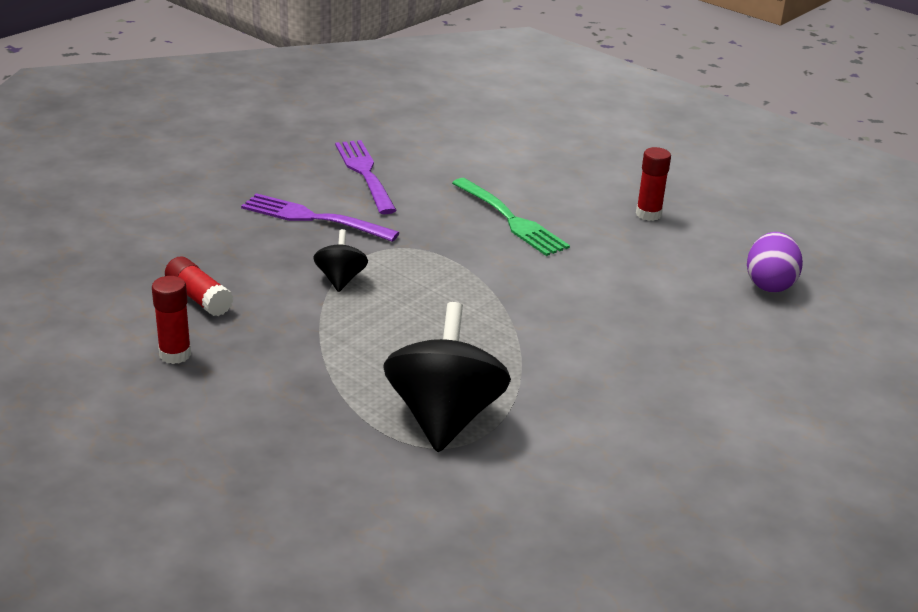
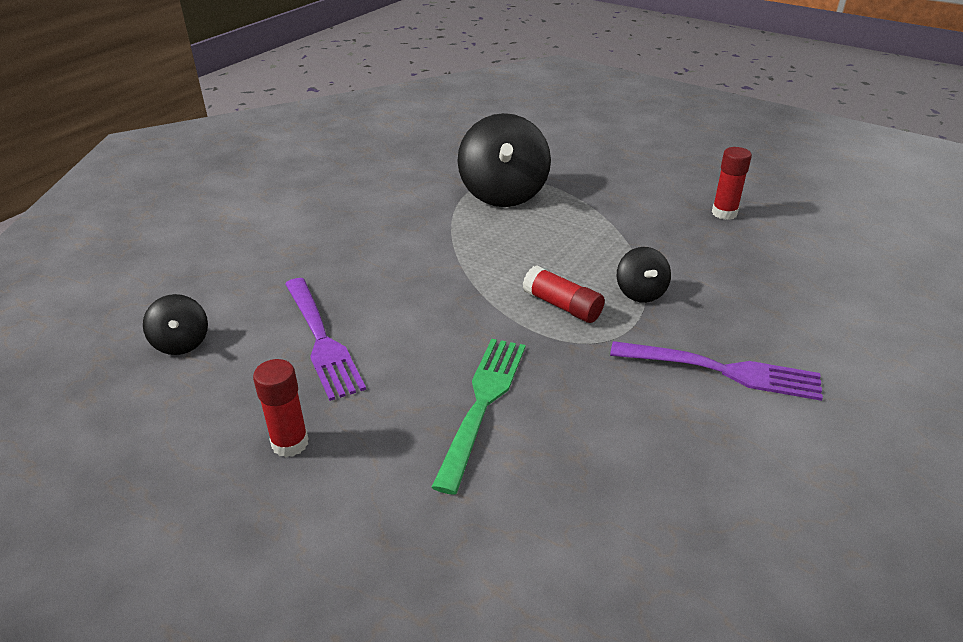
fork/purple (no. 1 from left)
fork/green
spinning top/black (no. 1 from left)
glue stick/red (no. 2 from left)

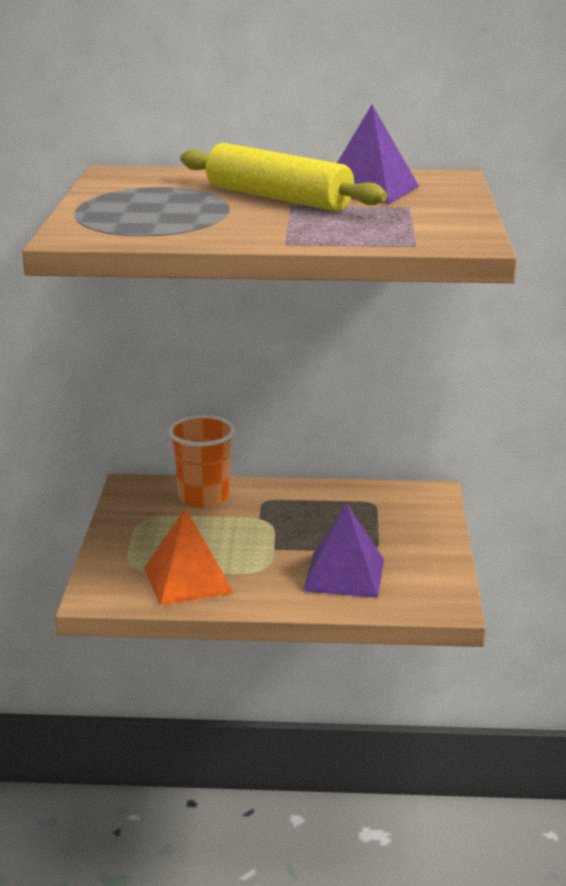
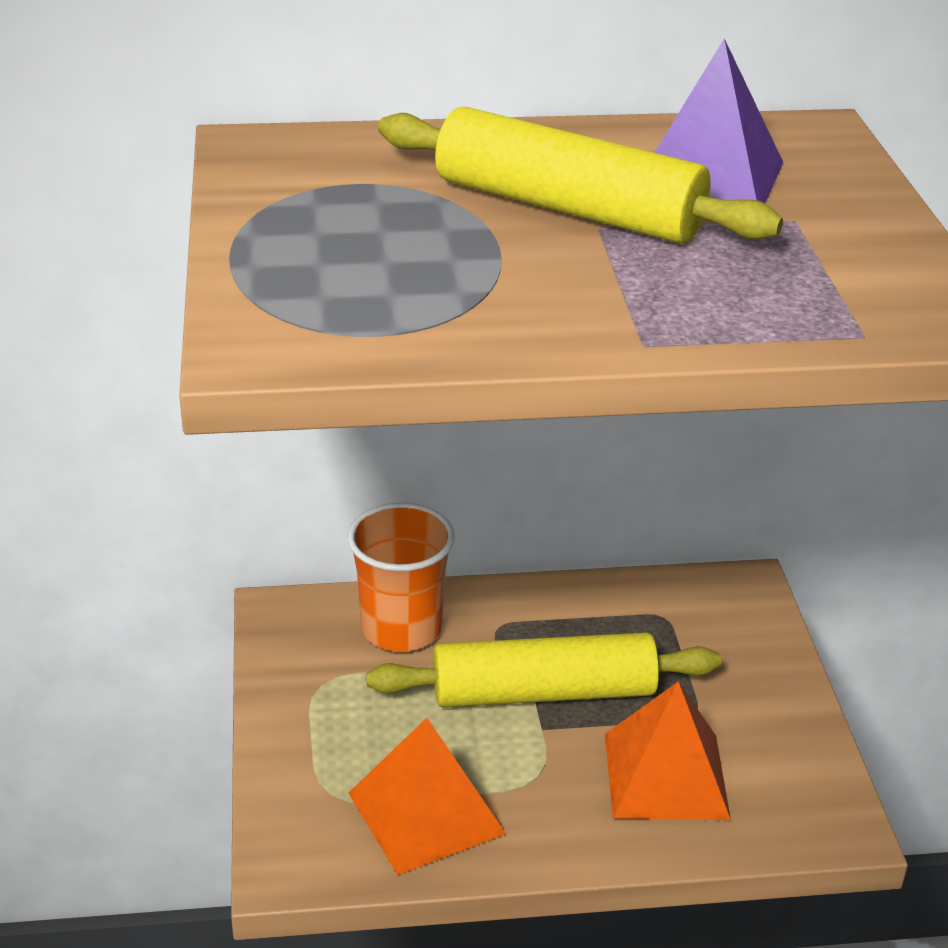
pyramid/orange (no. 2 from left)
rolling pin/yellow (no. 1 from left)

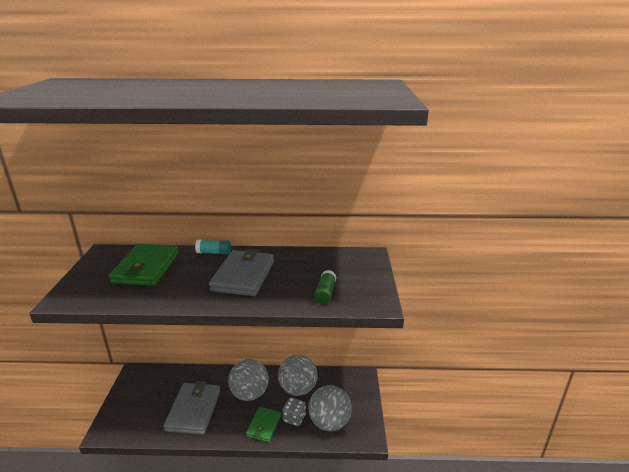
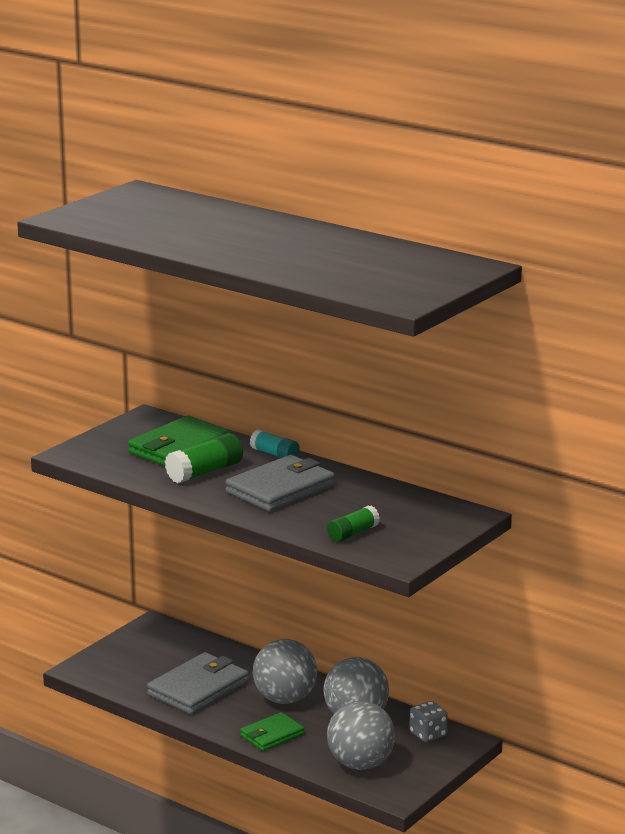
dice/grey
glue stick/green (no. 1 from left)

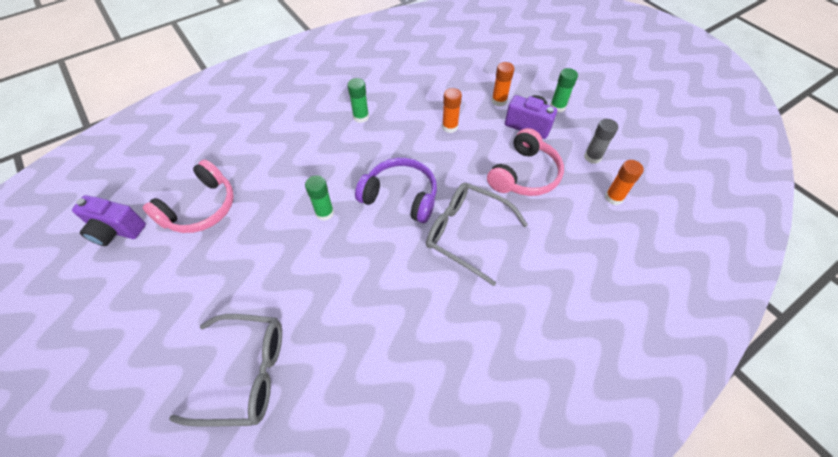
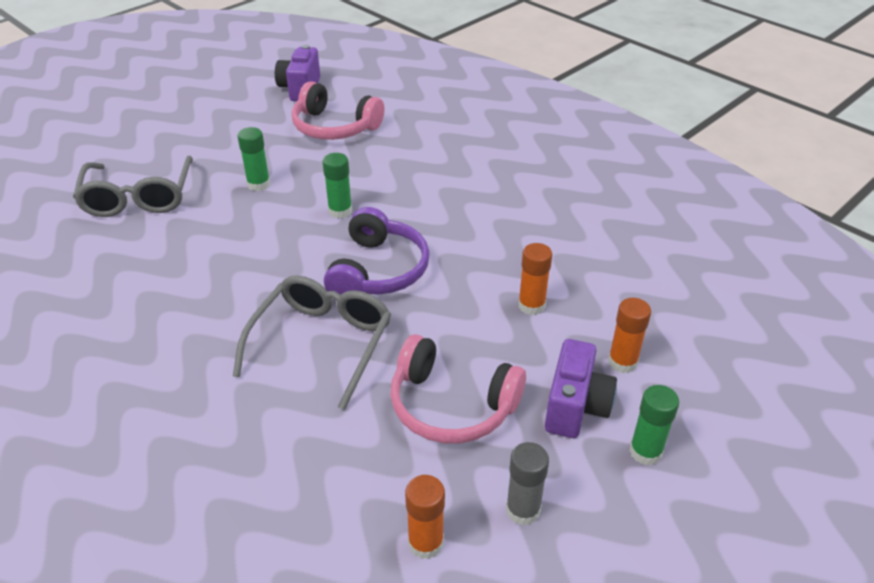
glue stick/green (no. 1 from left)

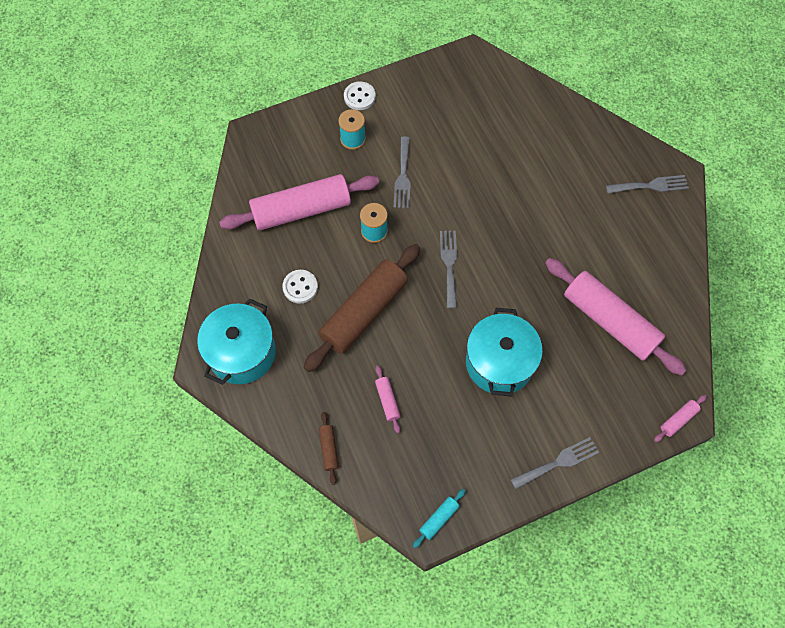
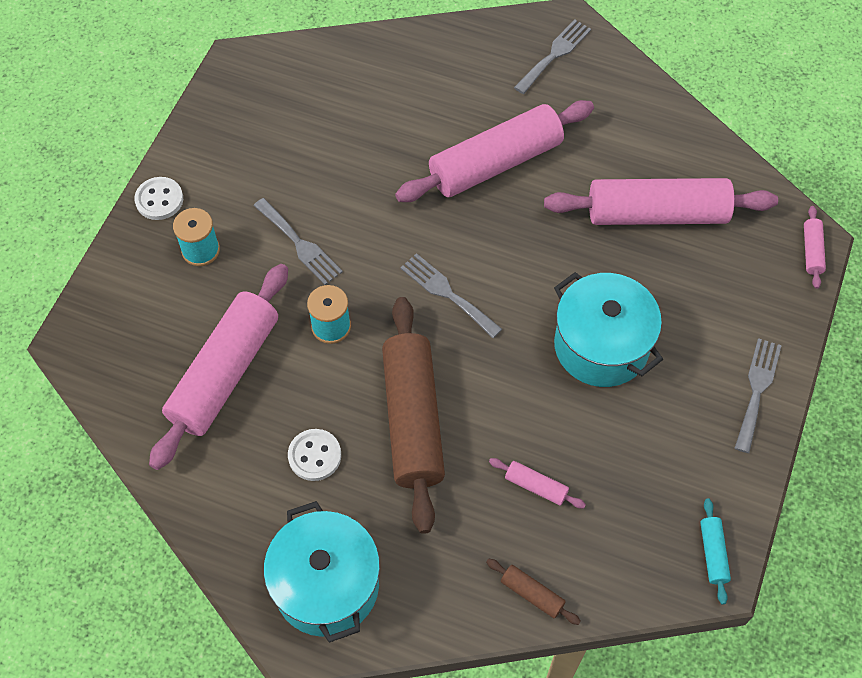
rolling pin/pink (no. 2 from left)

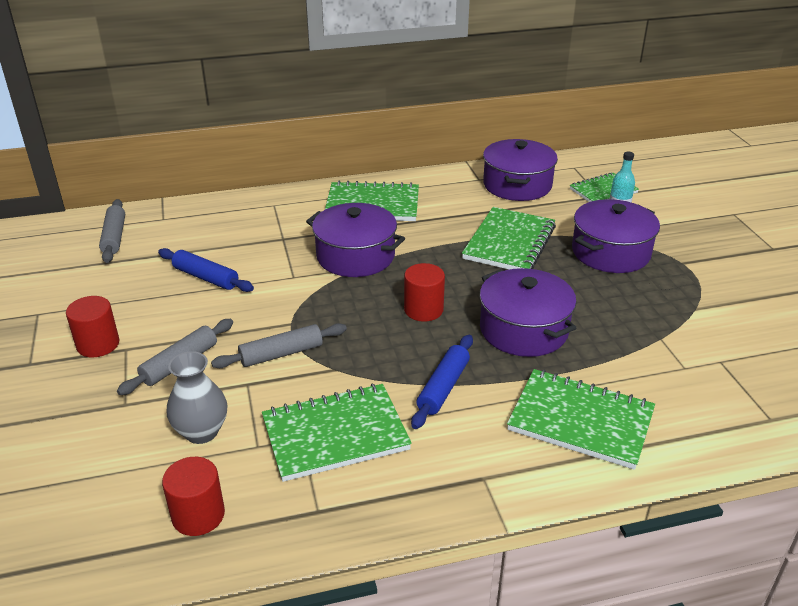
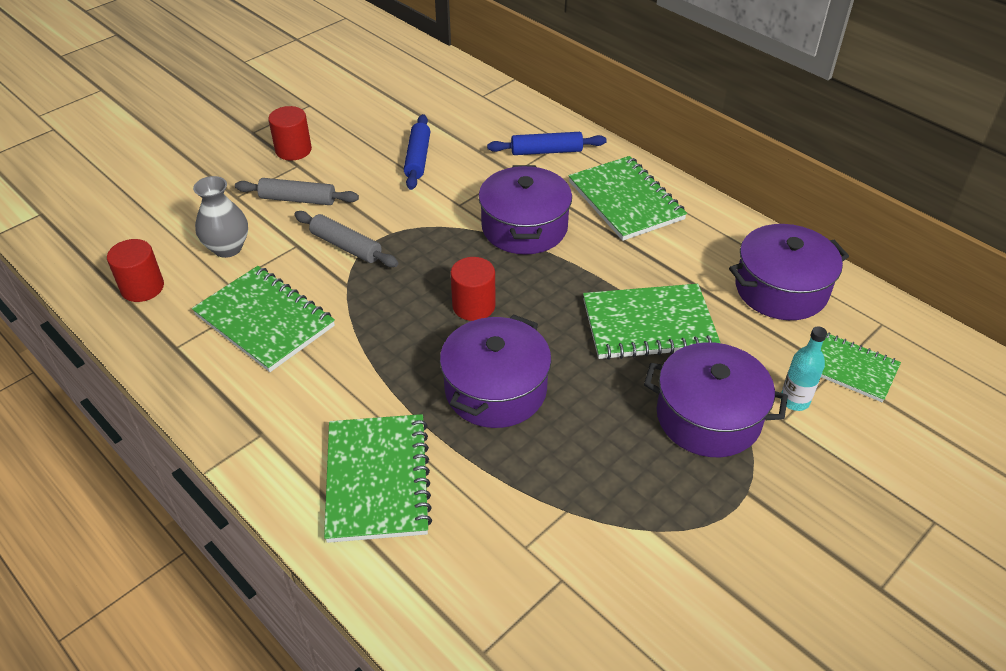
rolling pin/grey (no. 1 from left in the first image)
rolling pin/blue (no. 2 from left)

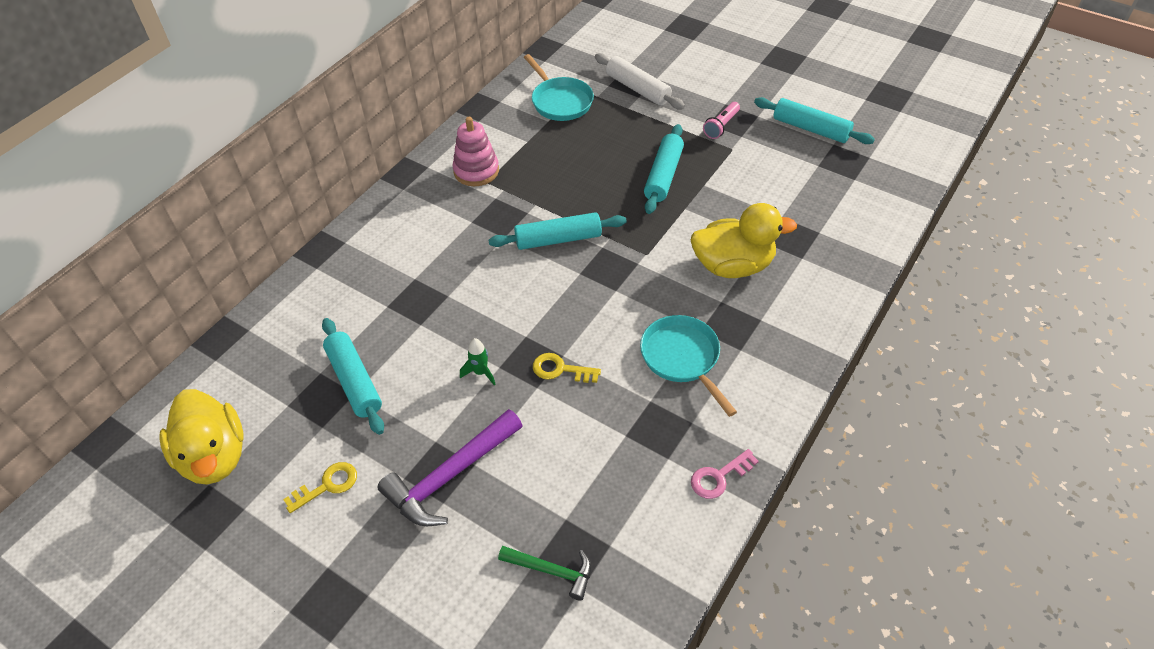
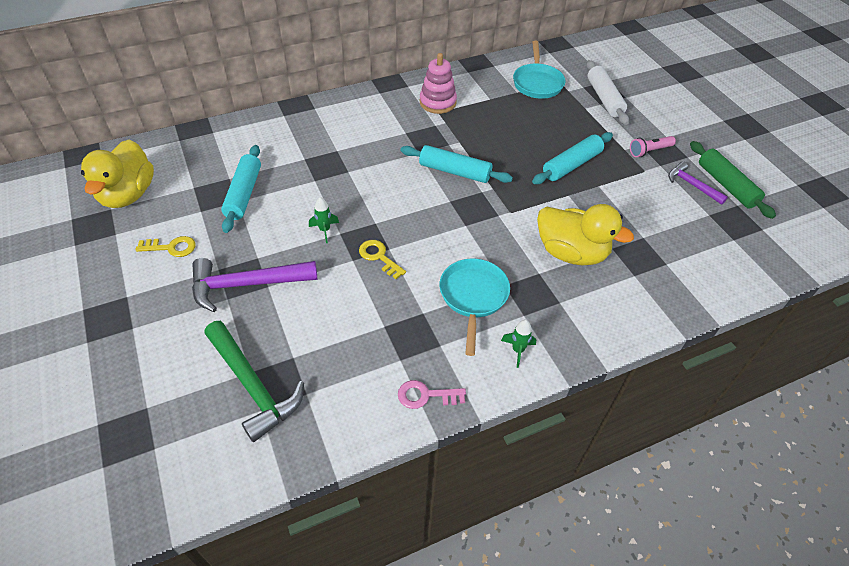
rolling pin/green
hammer/green
hammer/purple (no. 2 from left)
rocket/green (no. 2 from left)

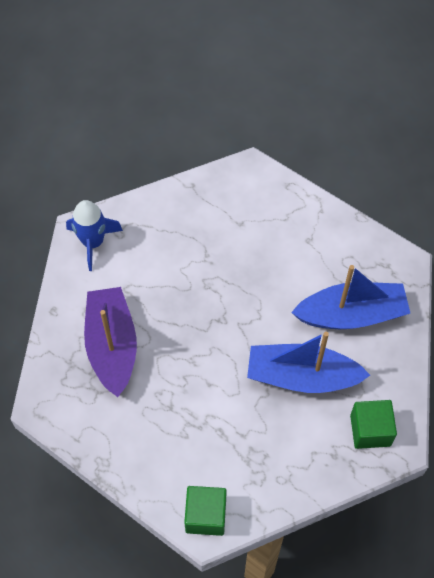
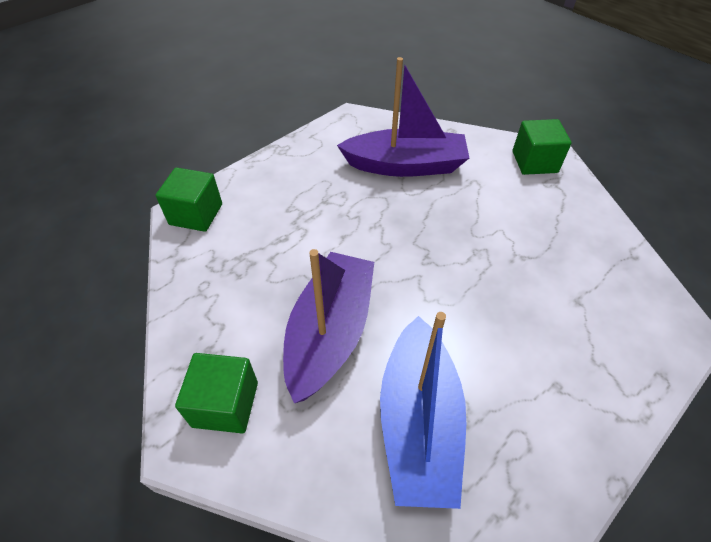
cube/green (no. 3 from left)
boat/purple (no. 1 from left)

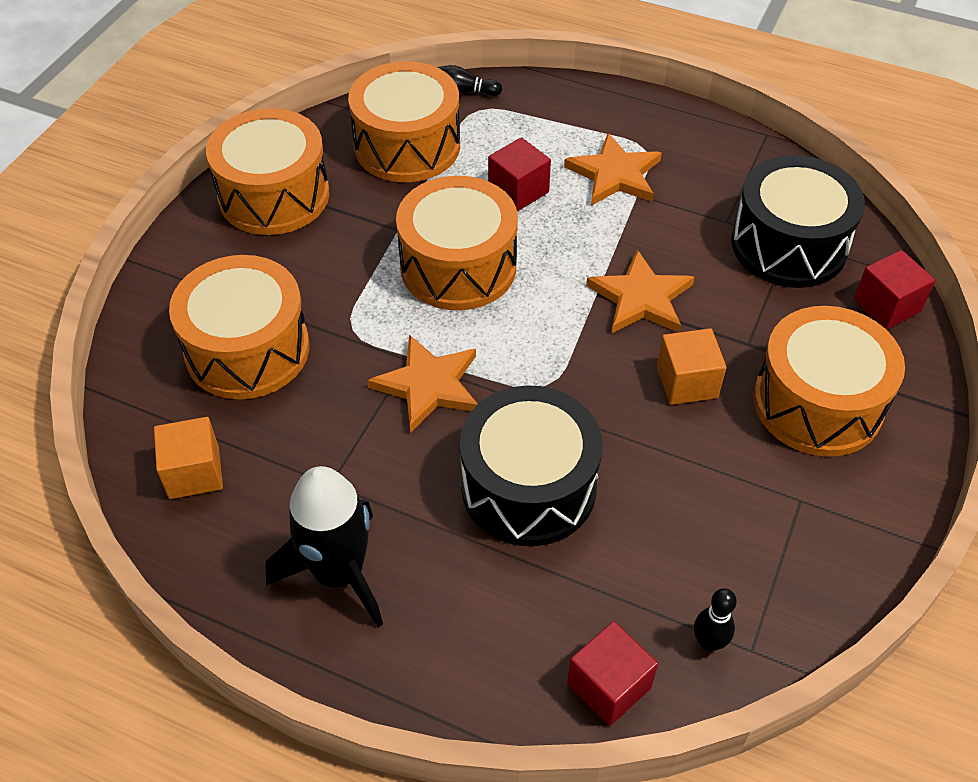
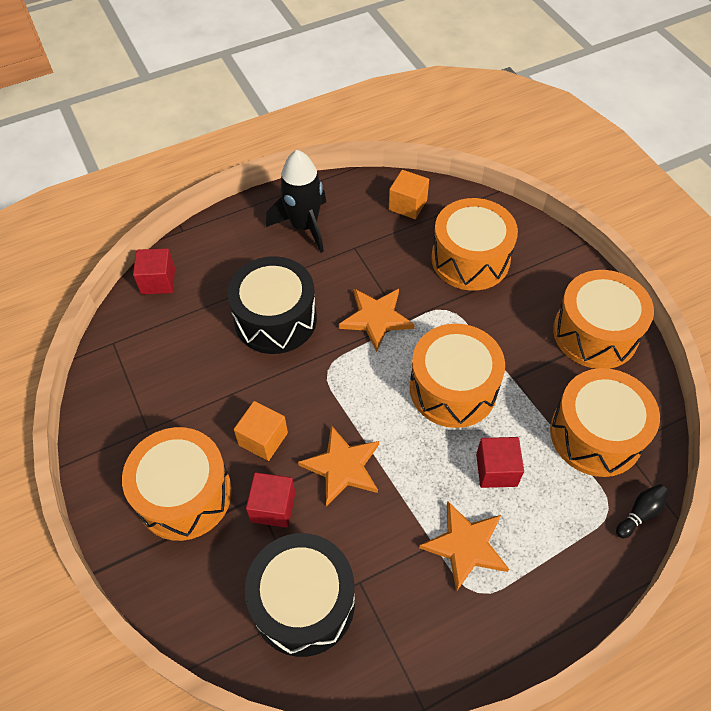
cube/red (no. 2 from left)
bowling pin/black (no. 2 from left in the first image)

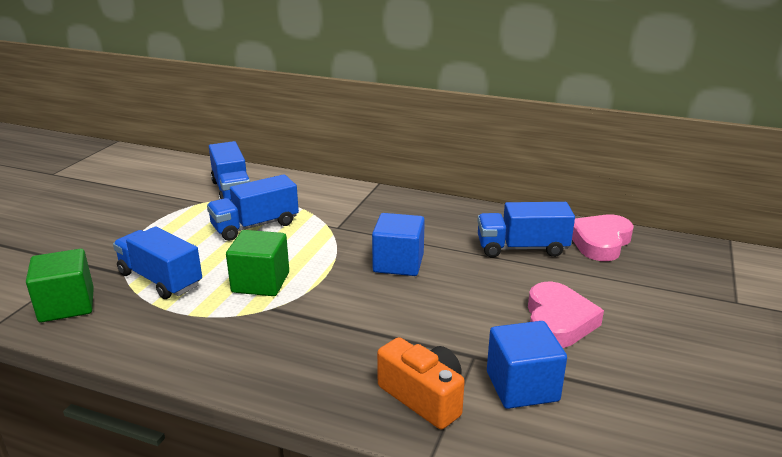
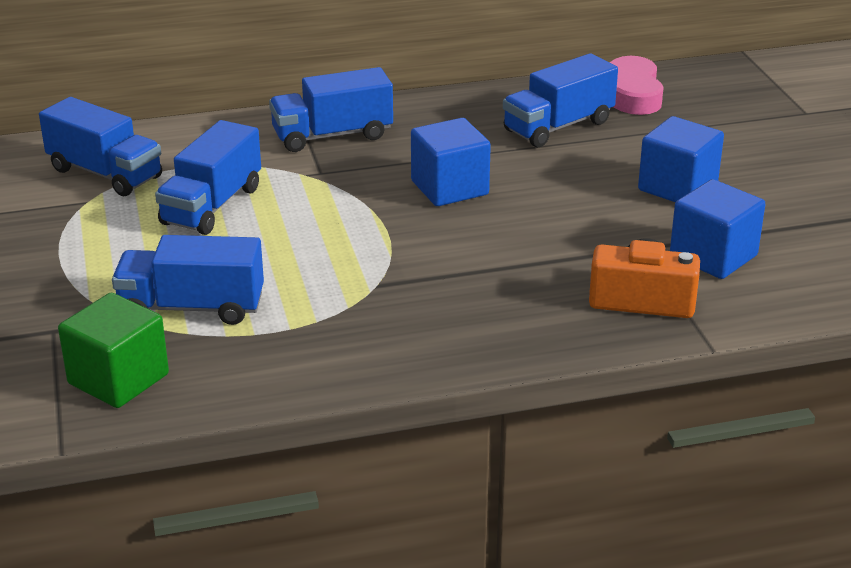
cube/green (no. 2 from left in the first image)
cube/blue (no. 2 from left)
truck/blue (no. 4 from left)

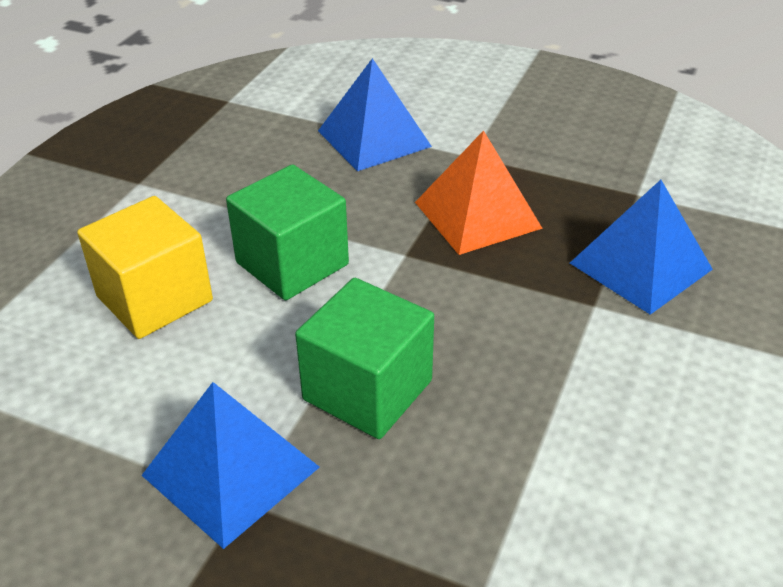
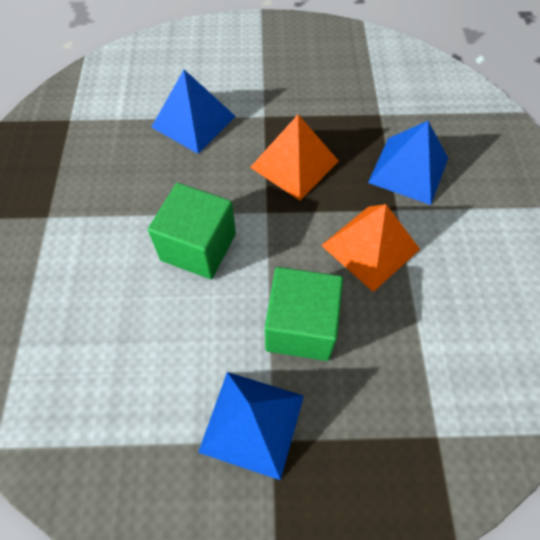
cube/yellow
pyramid/orange (no. 2 from left)

